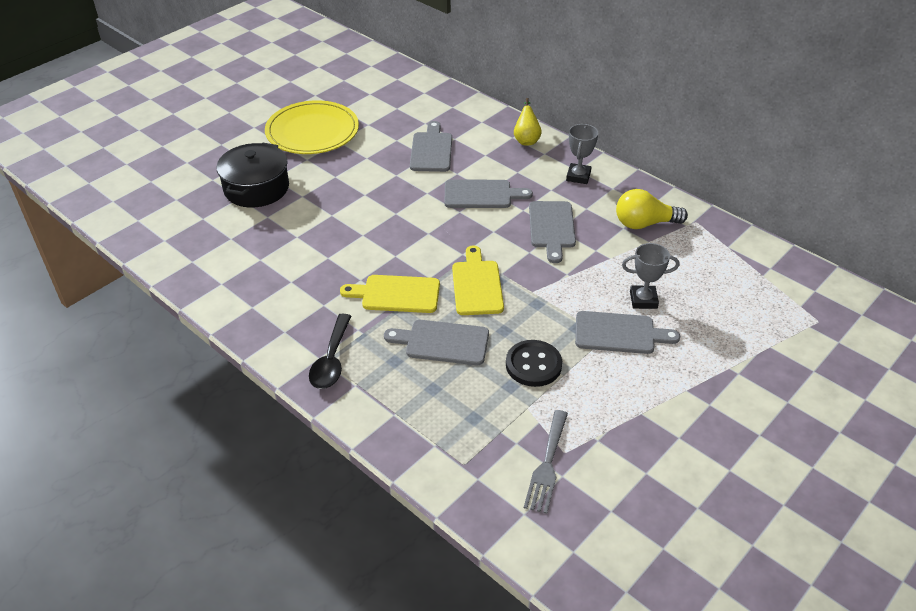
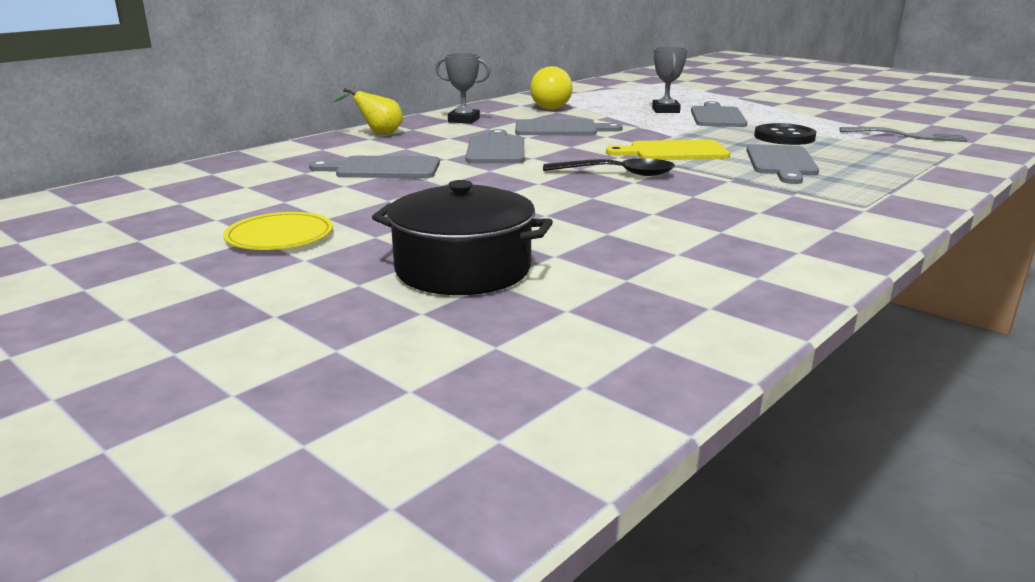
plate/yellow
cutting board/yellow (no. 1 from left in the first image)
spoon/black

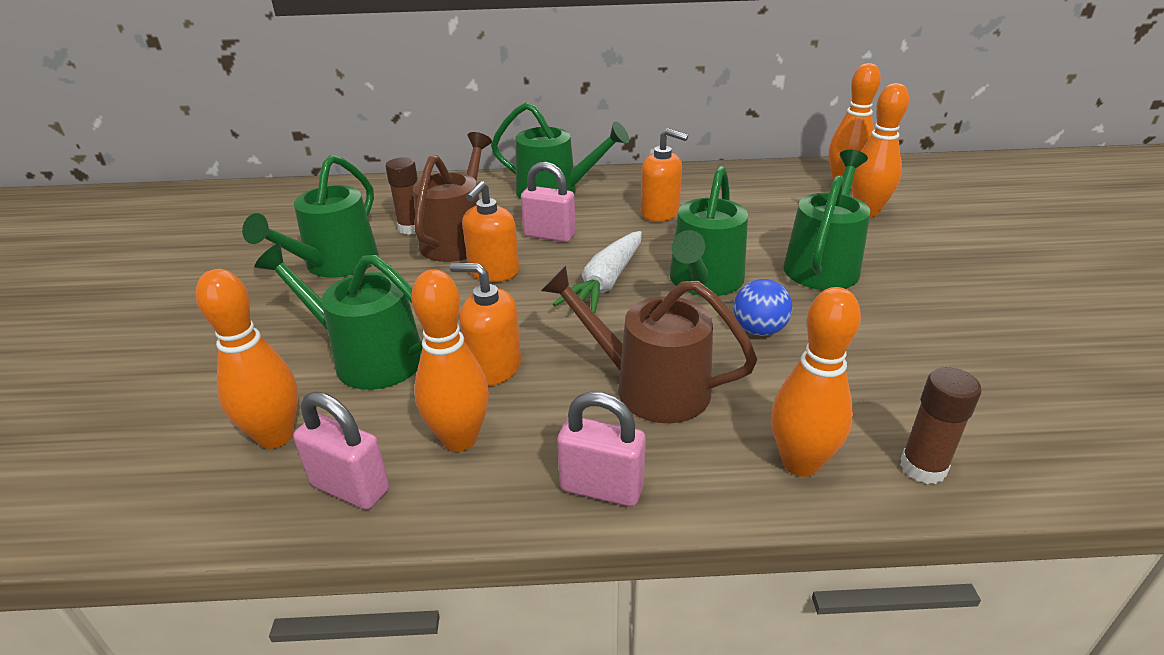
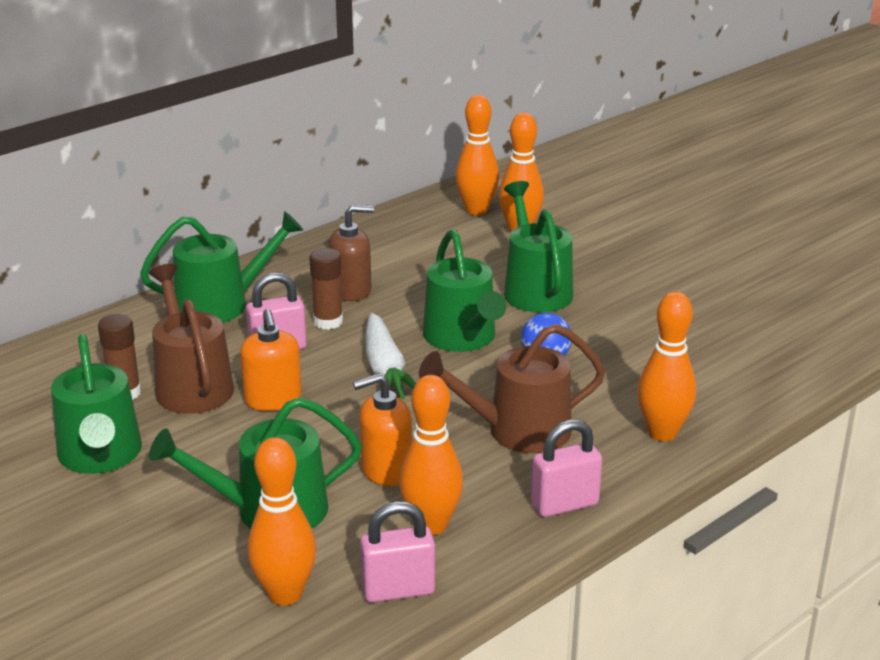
soap dispenser/brown
glue stick/brown (no. 2 from left)

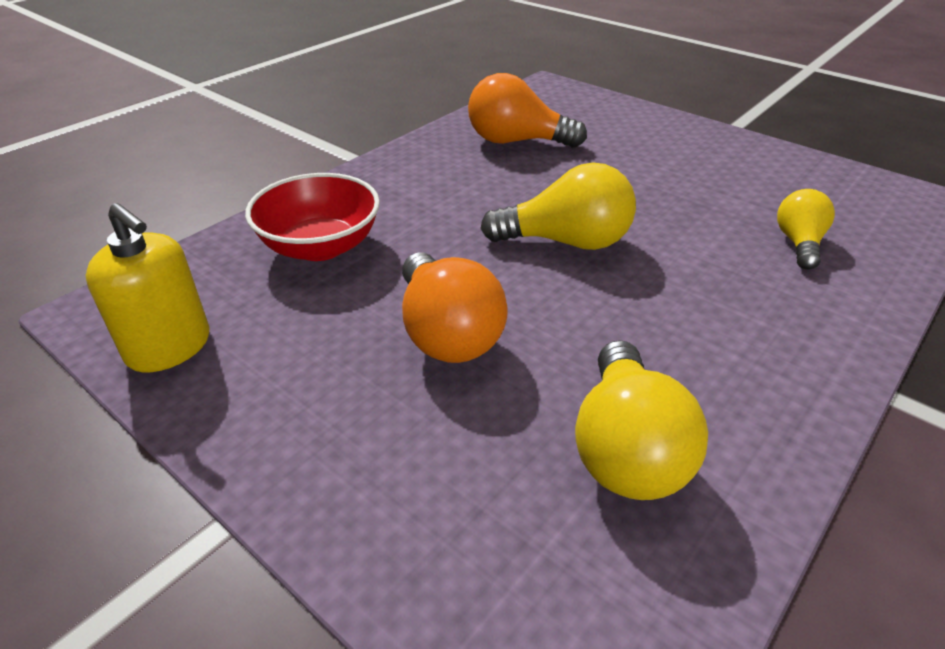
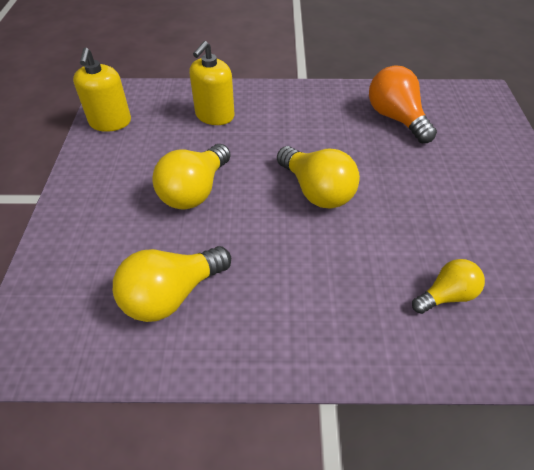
soap dispenser/yellow (no. 2 from left)
light bulb/yellow (no. 2 from left)

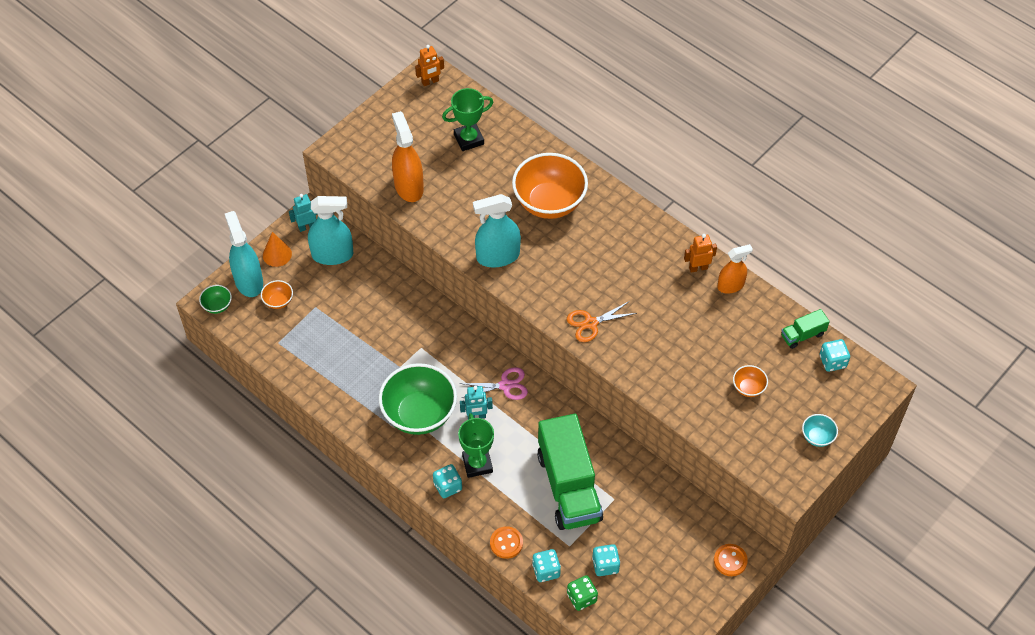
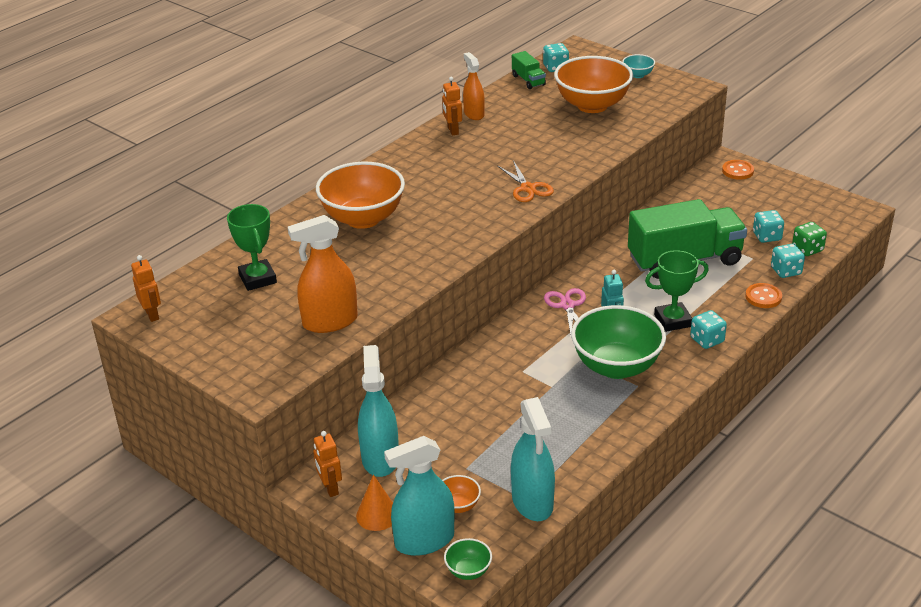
robot/orange (no. 2 from left)
spray bottle/turquoise (no. 3 from left)
bowl/orange (no. 3 from left)

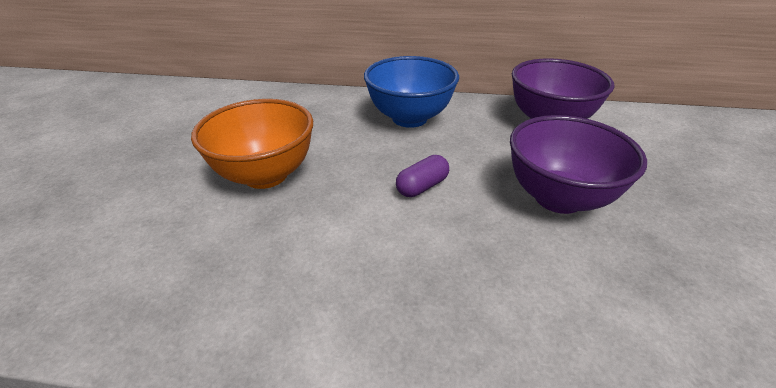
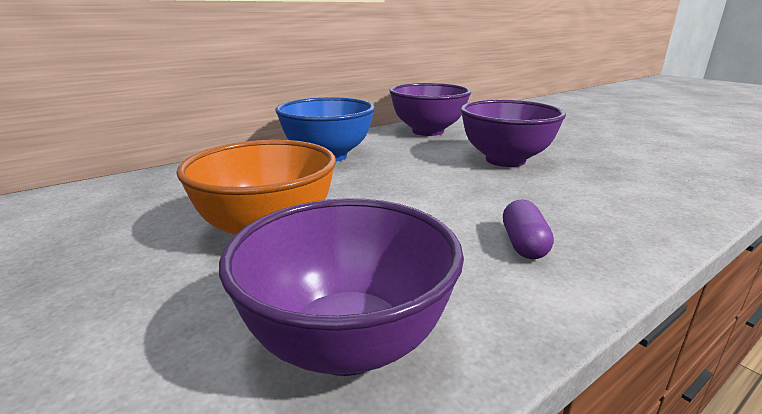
capsule/purple
bowl/purple (no. 1 from left)

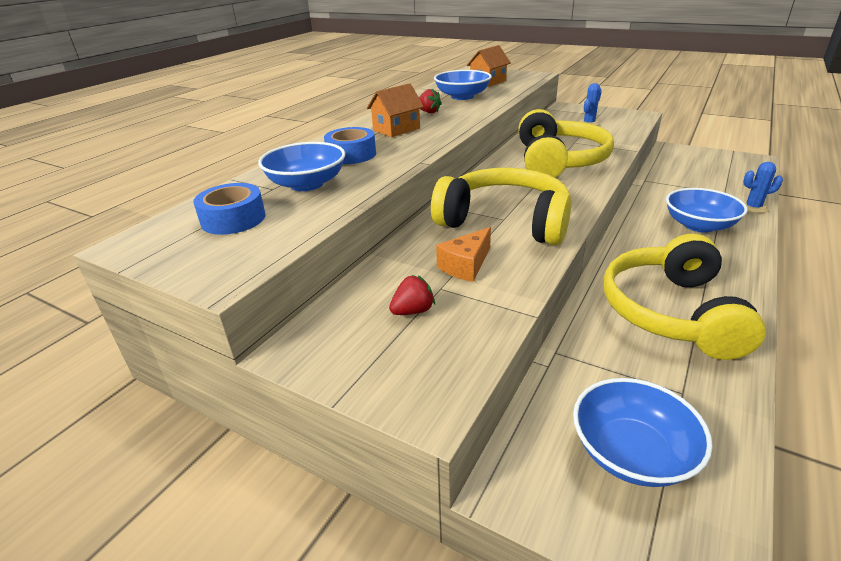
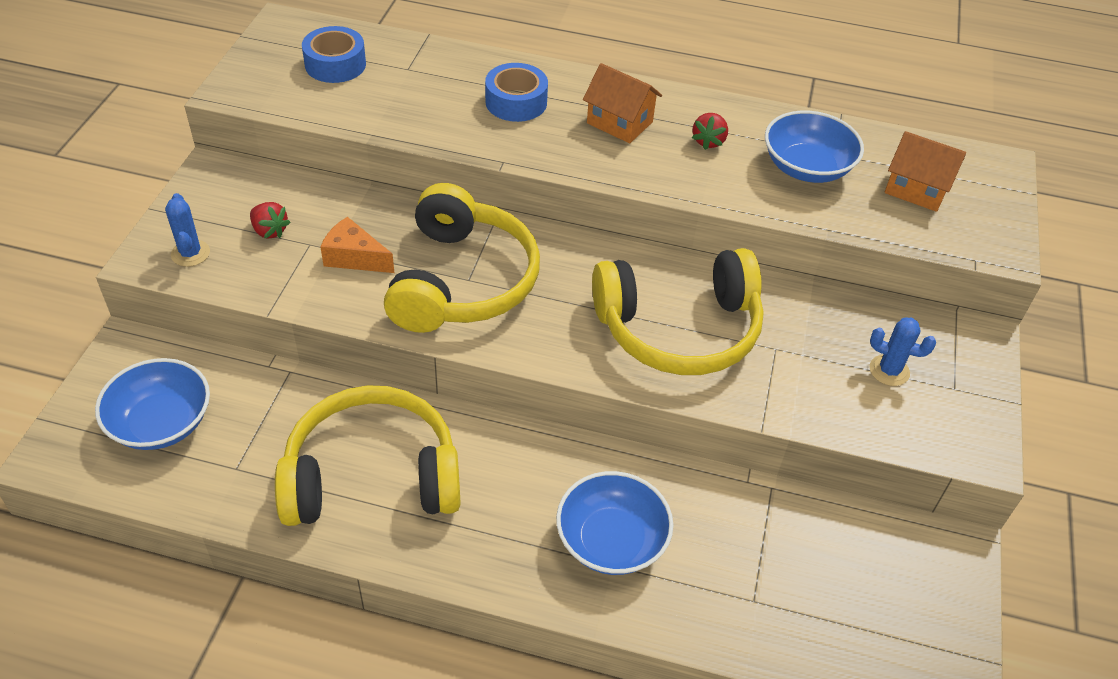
bowl/blue (no. 1 from left in the first image)
cactus/blue (no. 1 from left)

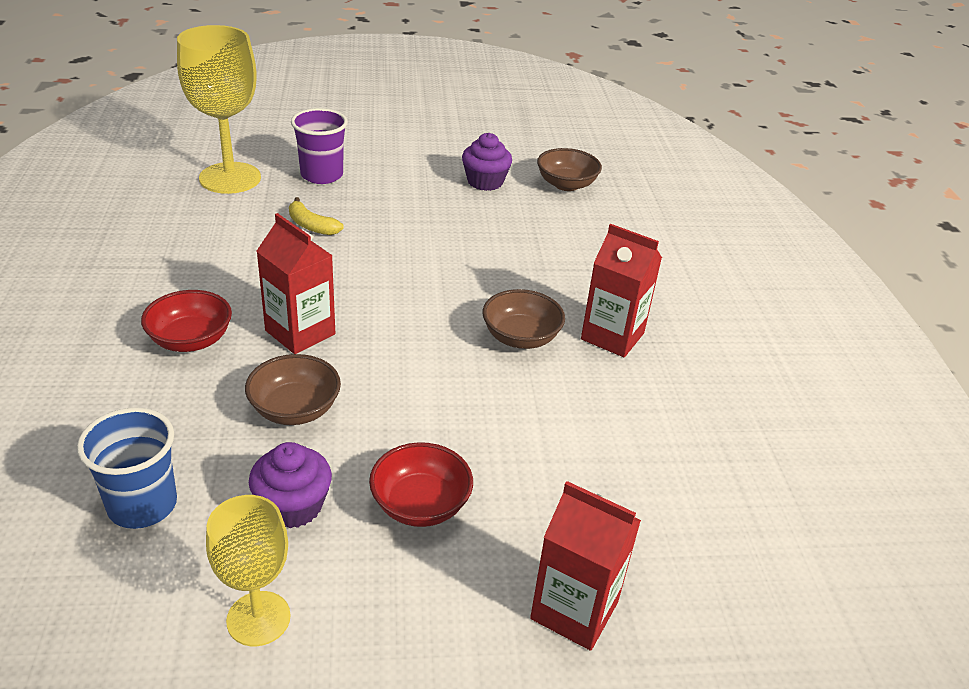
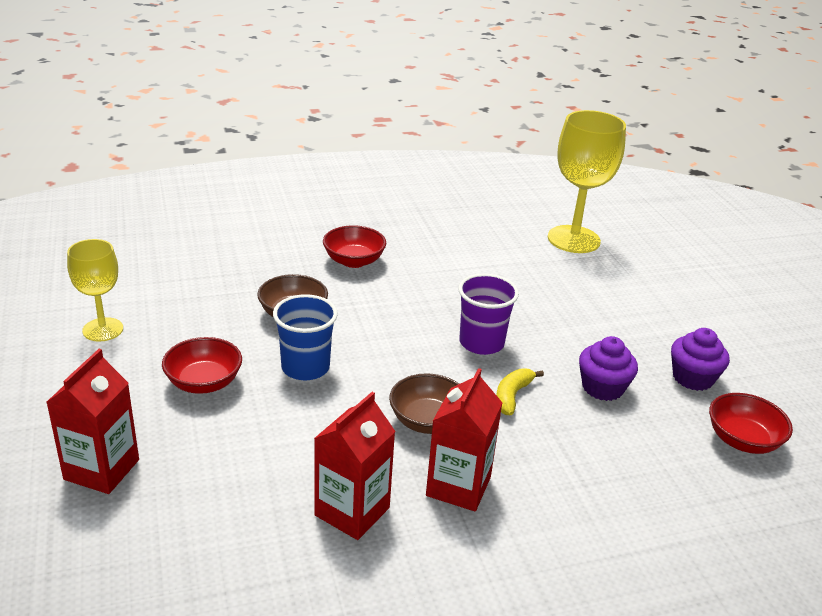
cup/purple
bowl/red (no. 3 from left)
banana/yellow
carton/red (no. 2 from left)
cup/blue
cupcake/purple (no. 1 from left)

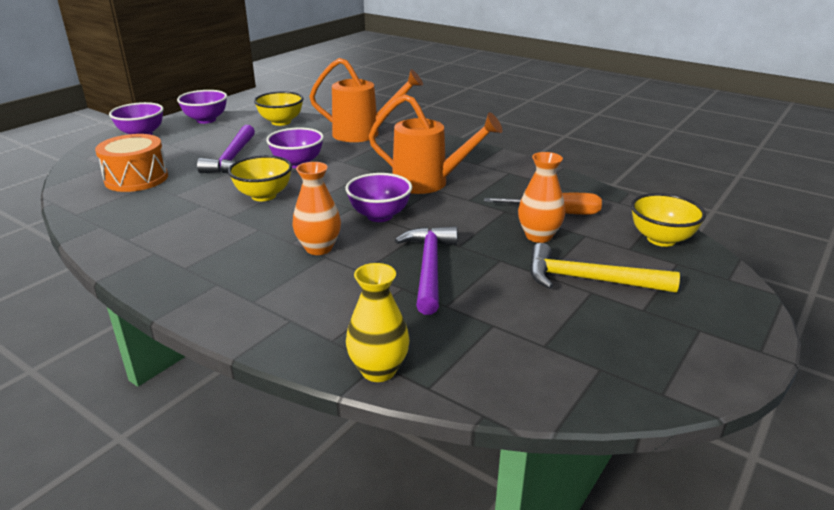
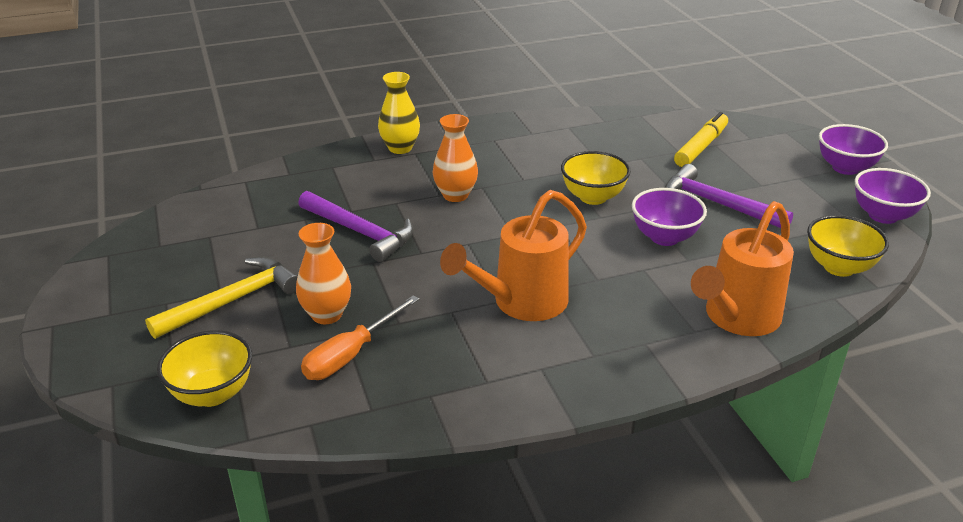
marker/yellow
bowl/purple (no. 4 from left in the first image)
vase/yellow

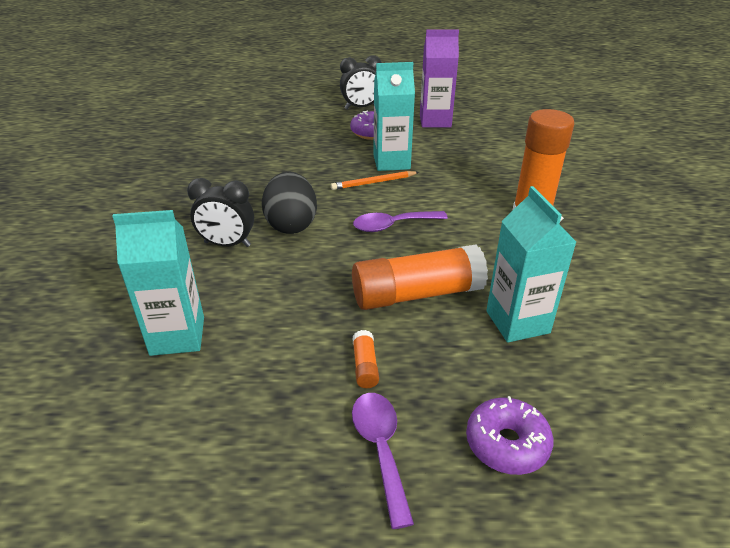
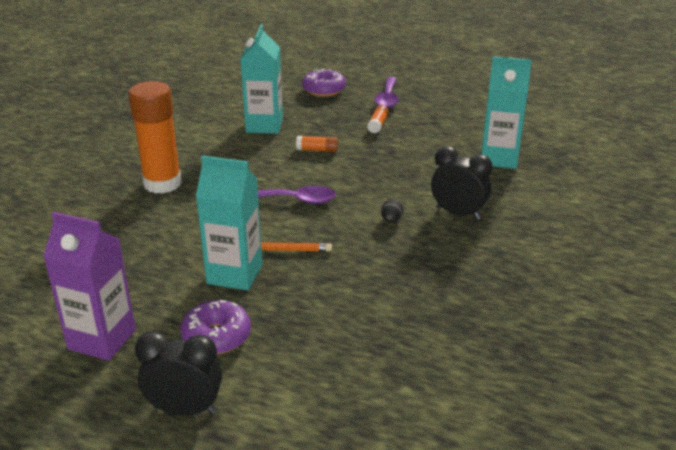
egg/black
glue stick/orange (no. 2 from left)

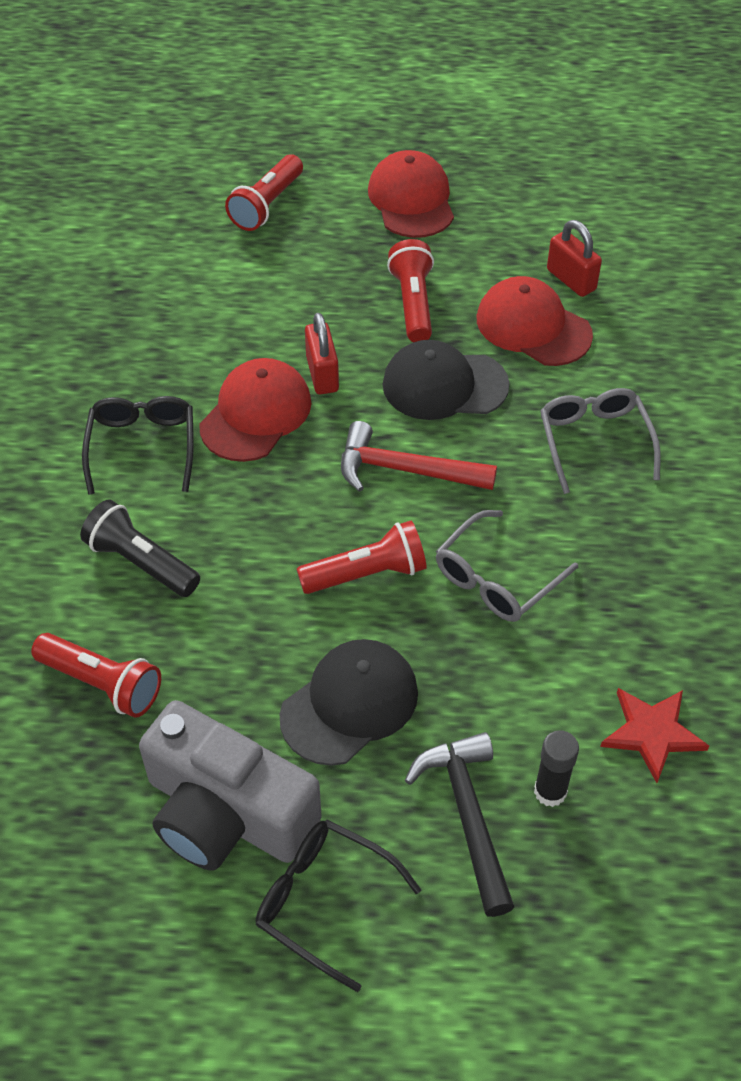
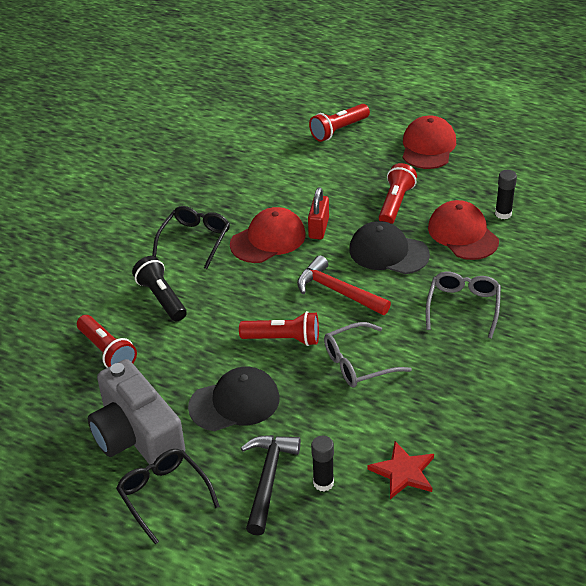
glue stick/black (no. 2 from left)

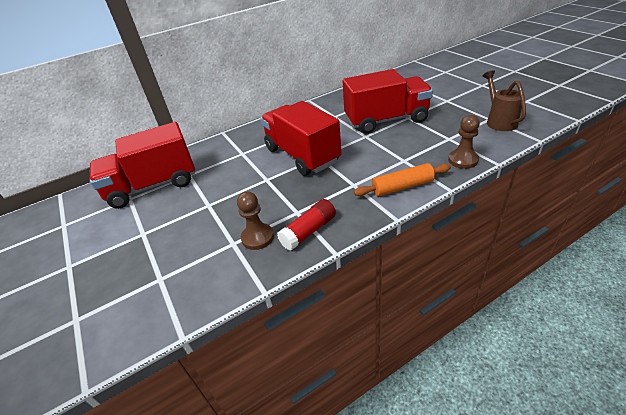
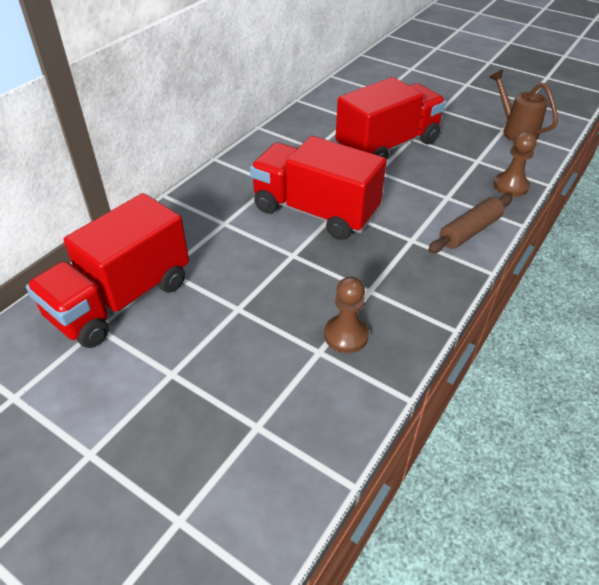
rolling pin/brown
glue stick/red

